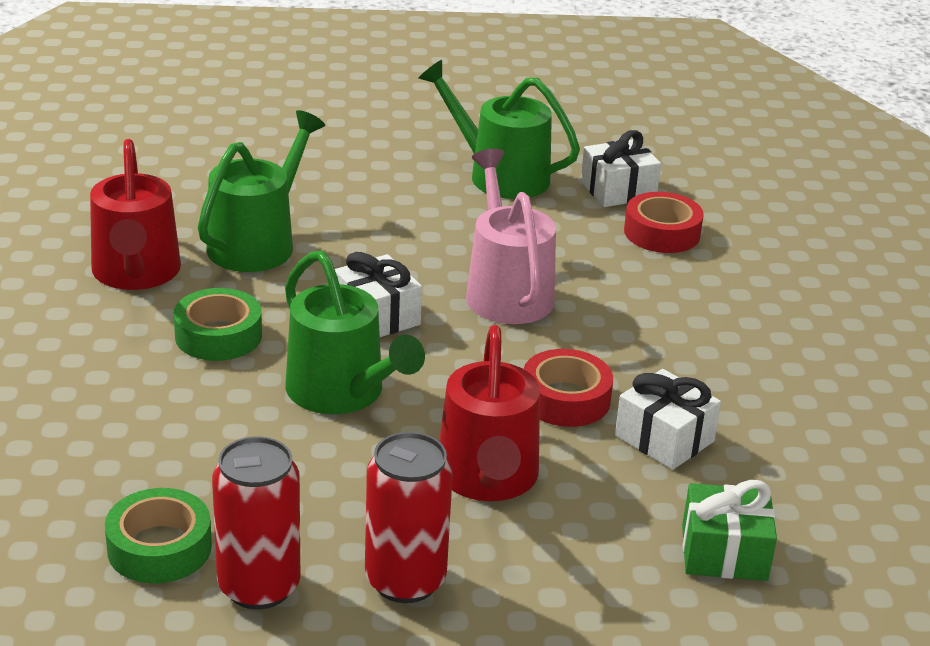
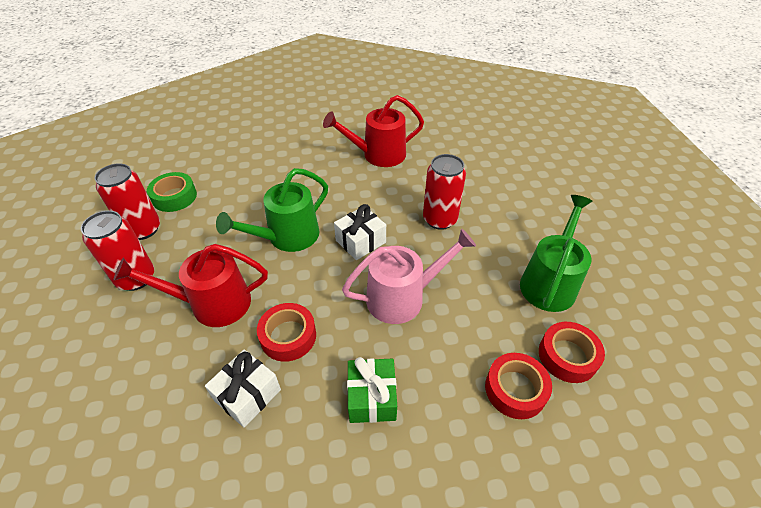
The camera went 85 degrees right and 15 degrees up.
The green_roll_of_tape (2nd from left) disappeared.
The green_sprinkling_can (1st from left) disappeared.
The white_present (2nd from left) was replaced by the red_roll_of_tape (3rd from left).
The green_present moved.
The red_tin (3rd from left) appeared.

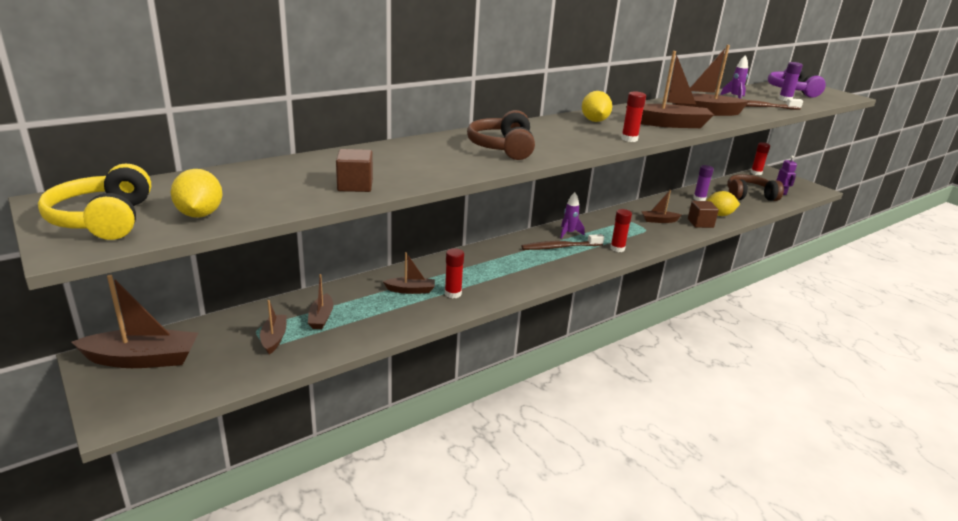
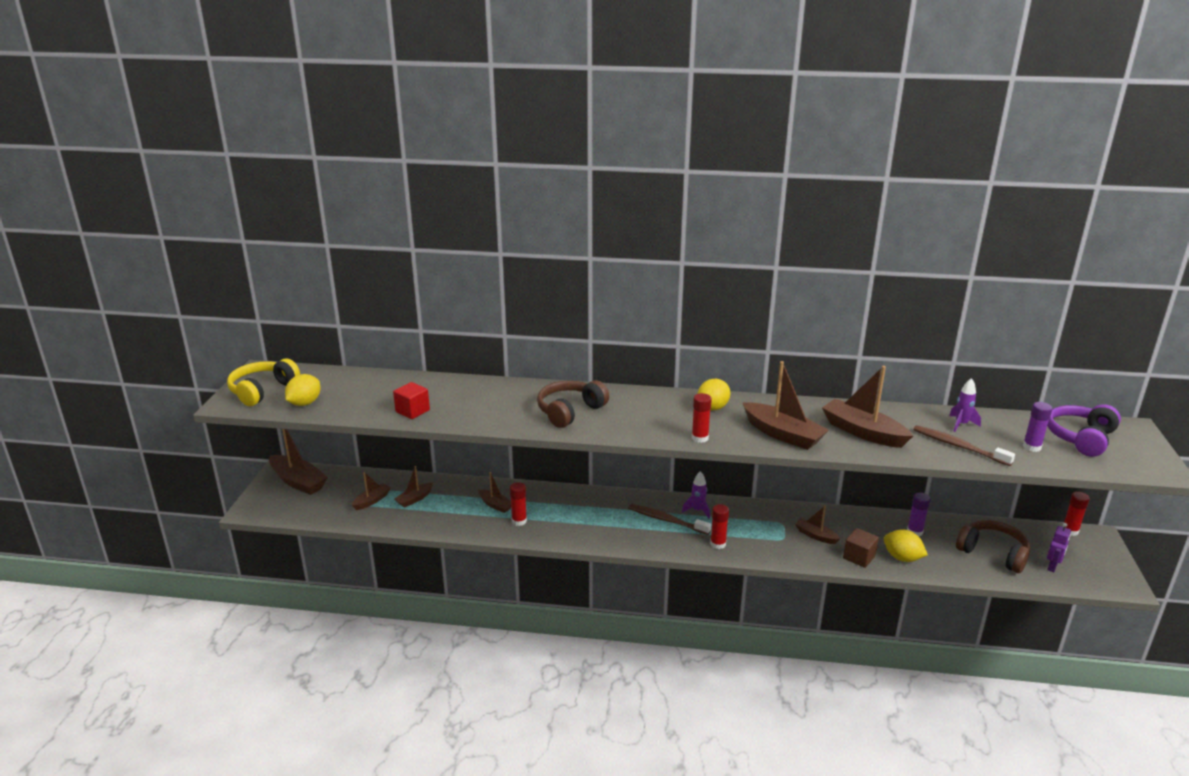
The camera went 45 degrees right and 0 degrees up.
The dark_brown_block (1st from left) became the red_block.

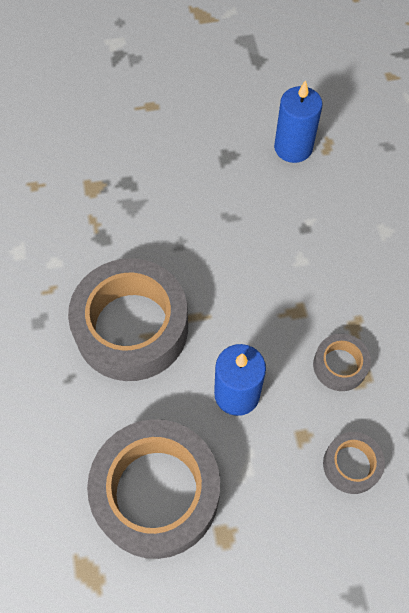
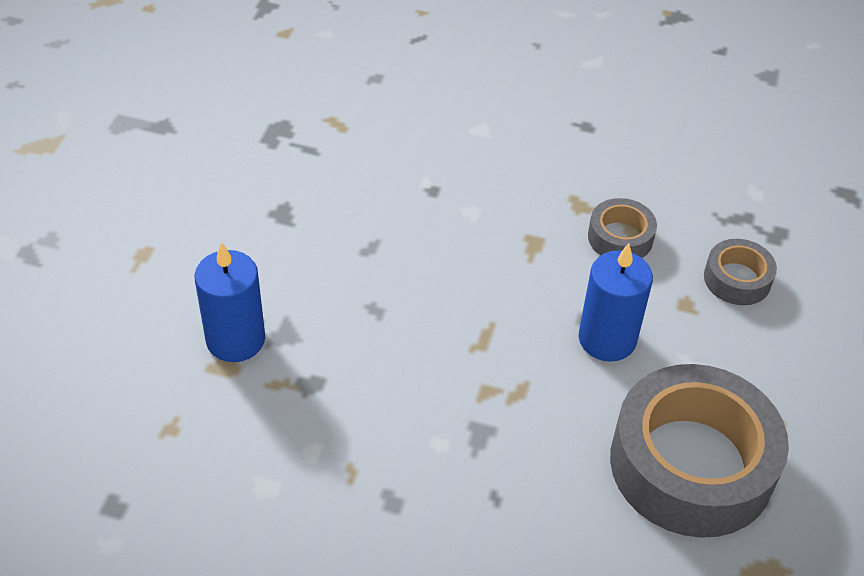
The camera went 65 degrees left and 15 degrees down.
The ash-grey_roll_of_tape (1st from left) disappeared.
The cobalt_candle (2nd from left in the first image) moved.

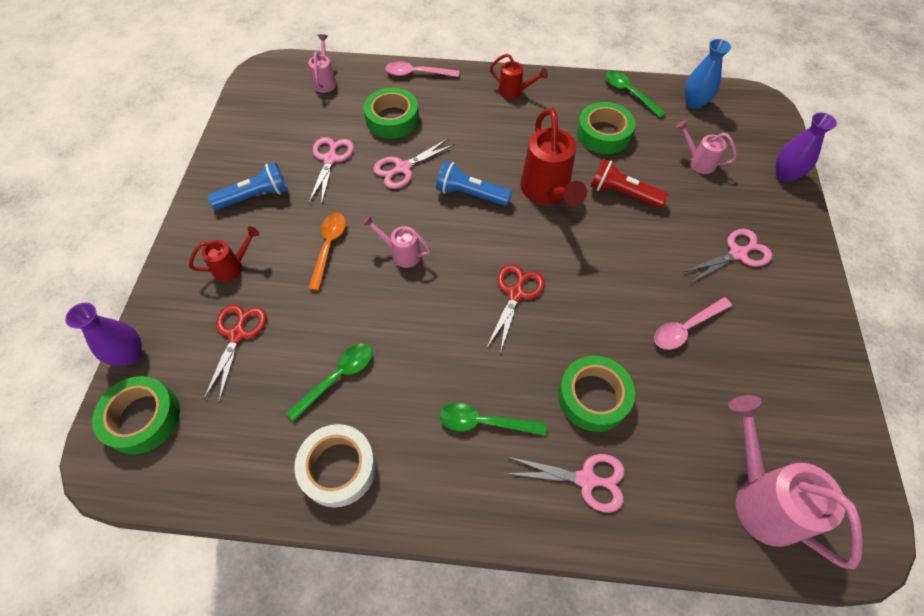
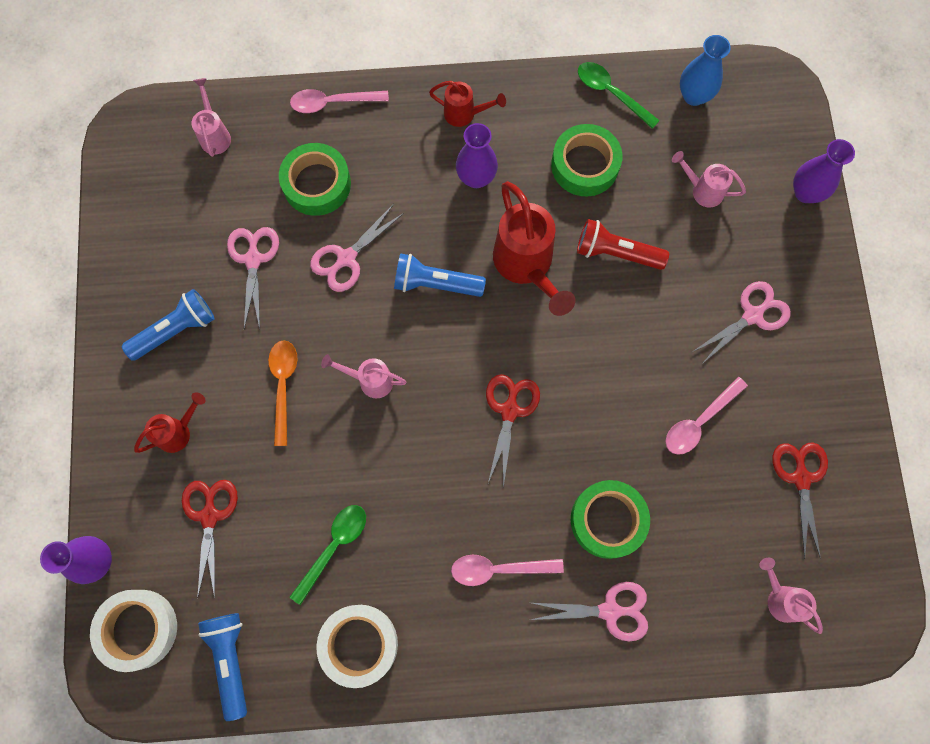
The camera went 10 degrees left and 15 degrees up.
The green_roll_of_tape (1st from left) became the white_roll_of_tape (1st from left).
The green_teaspoon (2nd from left) became the rosy_teaspoon (2nd from left).
The rosy_sprinkling_can (4th from left) changed to 0.54 times the size.
The cobalt_torch (2nd from left) appeared.
The purple_vase (2nd from left) appeared.
The red_shears (3rd from left) appeared.

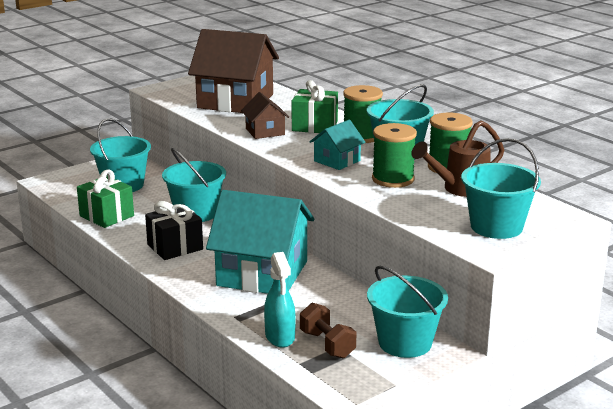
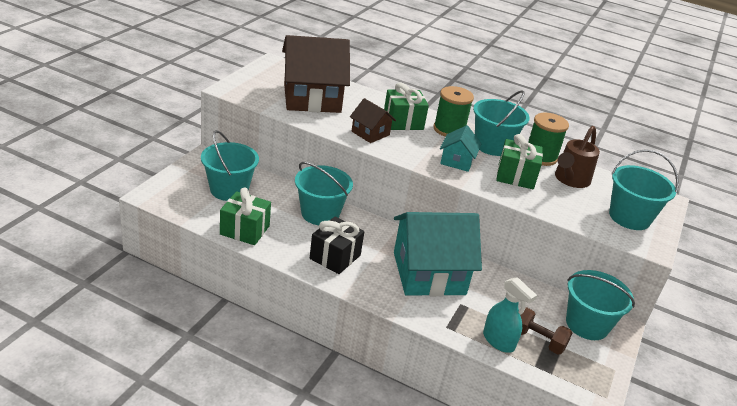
The camera went 30 degrees left and 10 degrees up.
The green_spool (2nd from left) was replaced by the green_present (3rd from left).

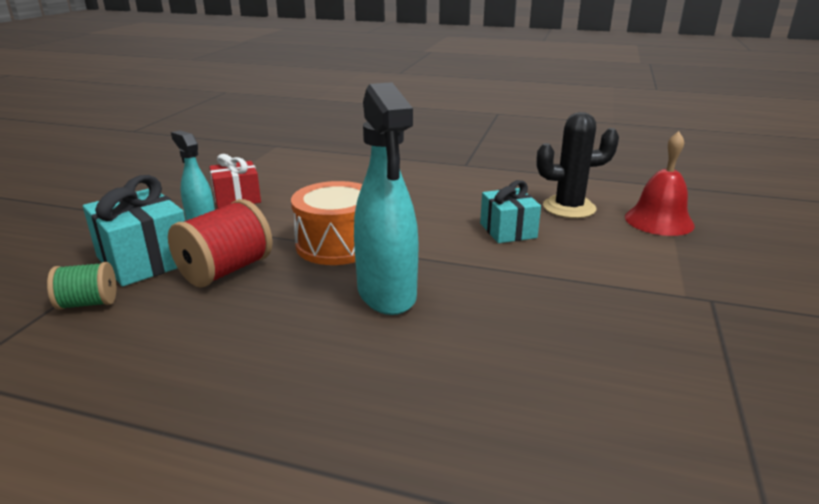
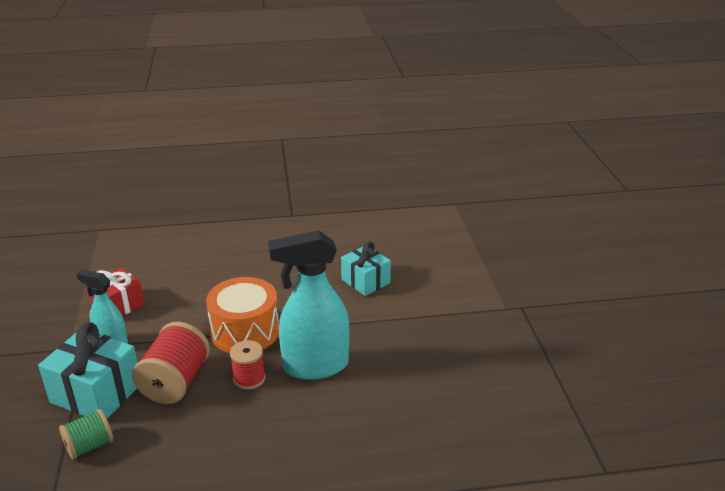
The camera went 25 degrees left and 5 degrees up.
The aqua_spray_bottle (2nd from left) turned 120 degrees clockwise.
The jet-black_prickly_plant disappeared.
The red_bell disappeared.
The red_spool (2nd from left) appeared.

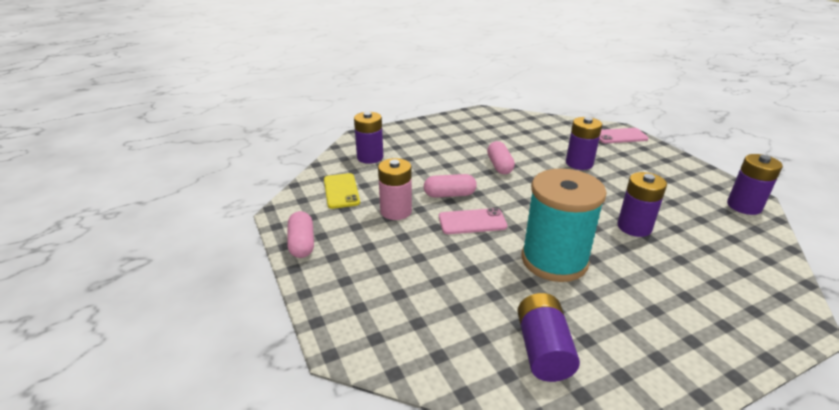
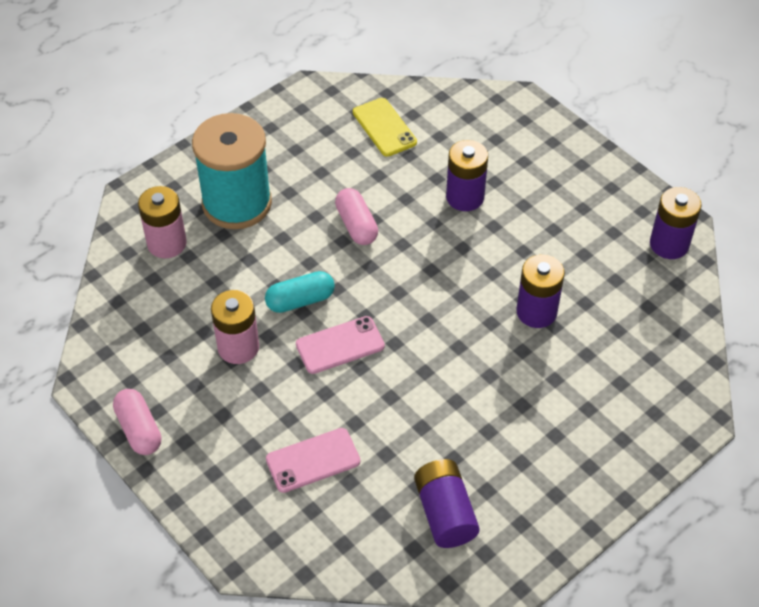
The camera went 15 degrees left and 20 degrees up.
The yellow_smartphone moved.
The purple_power_cell (1st from left) became the rosy_power_cell (1st from left).
The rosy_pill_shape (2nd from left) became the aqua_pill_shape.
The aqua_spool moved.
The rosy_smartphone (2nd from left in the first image) moved.

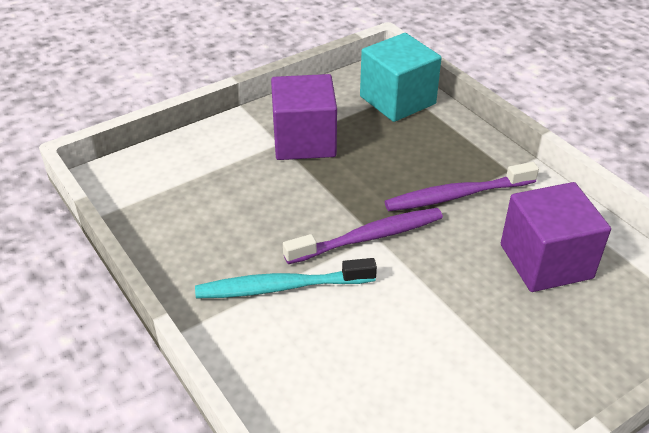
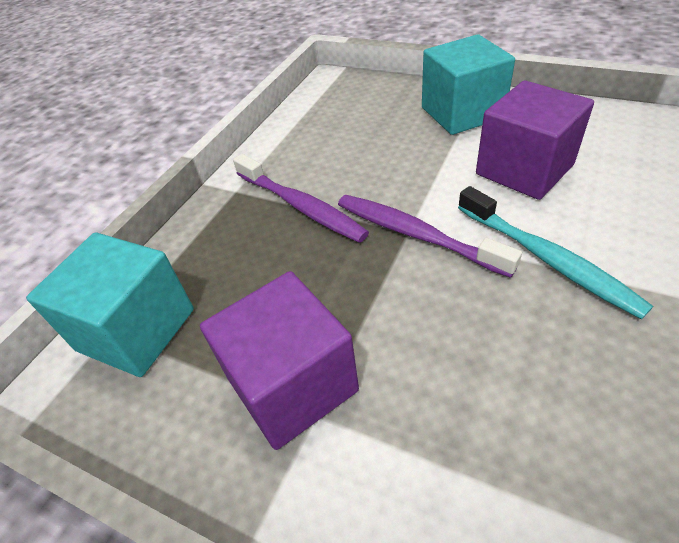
The camera went 115 degrees left and 5 degrees up.
The purple_block (2nd from left) moved.
The aqua_block (2nd from left) appeared.

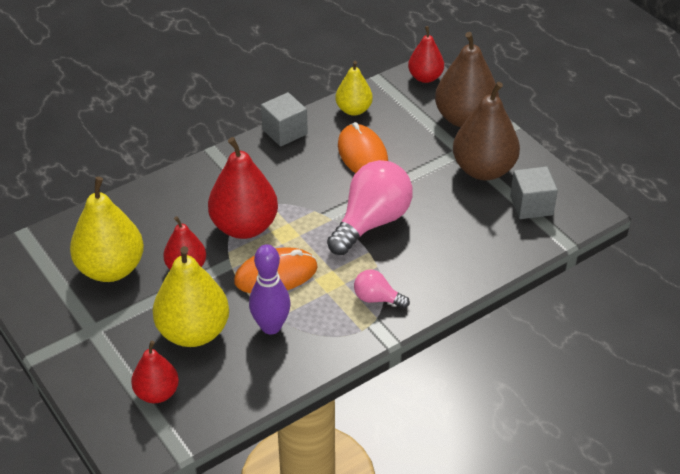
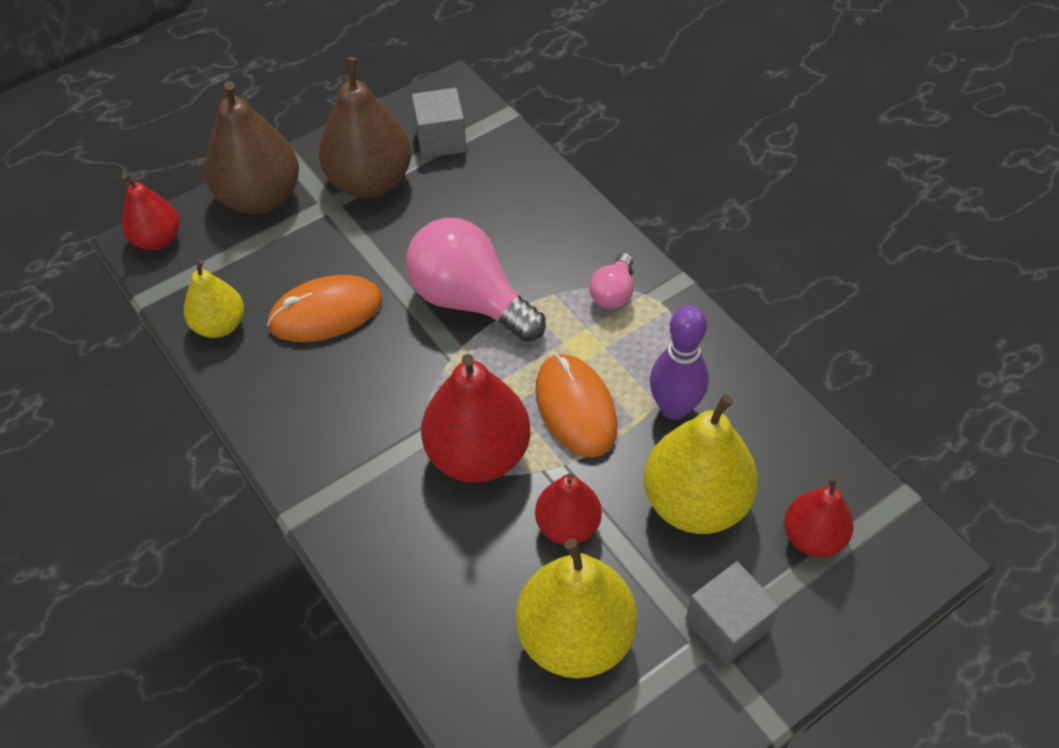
The camera went 90 degrees left and 10 degrees up.
The ash-grey_block (1st from left in the first image) moved.

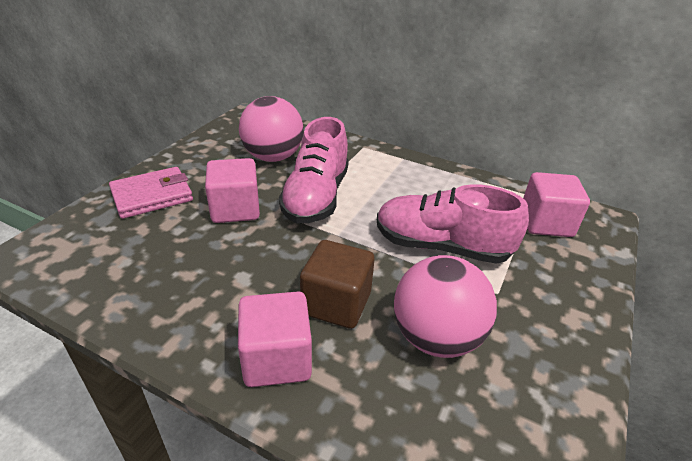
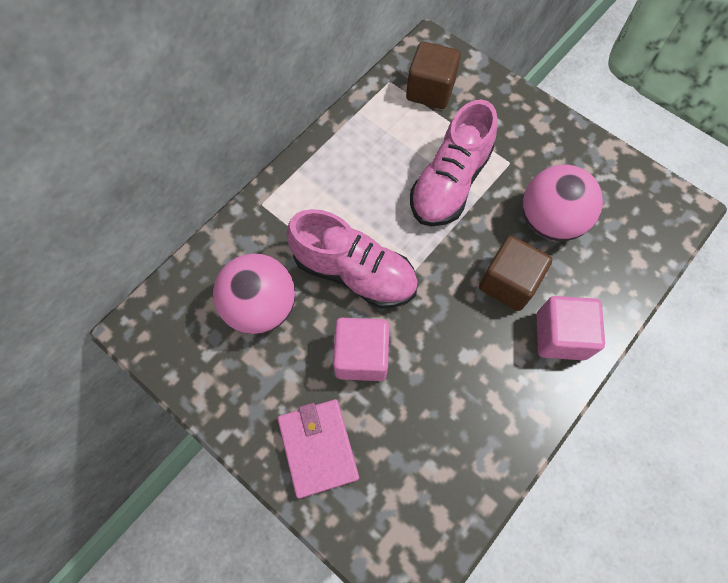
The camera went 75 degrees left and 30 degrees up.
The rosy_block (3rd from left) became the dark_brown_block (1st from left).

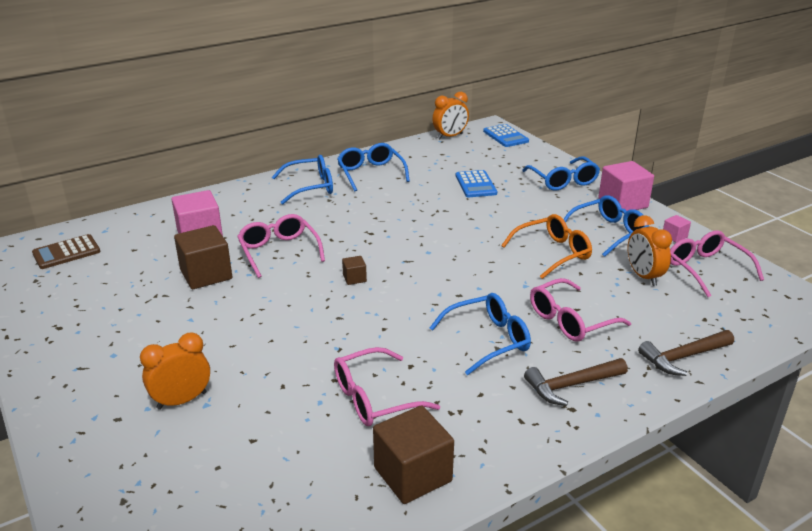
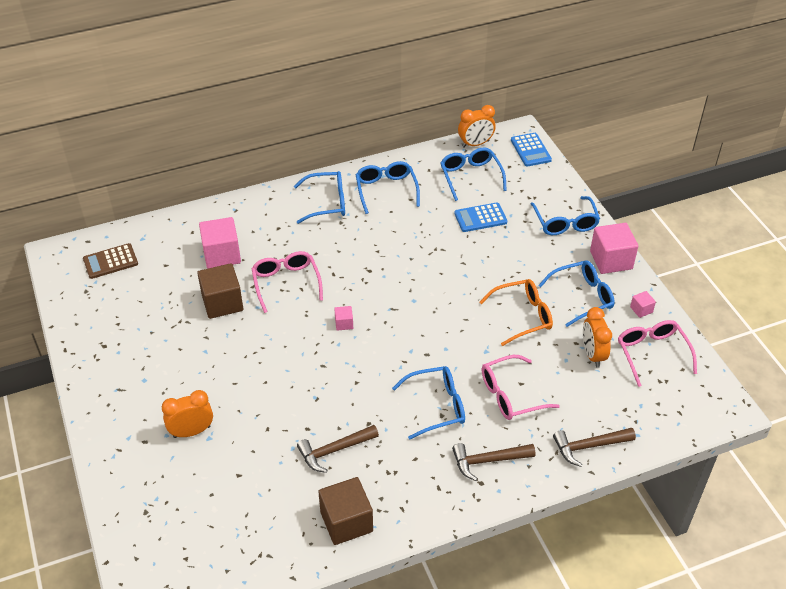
The camera went 10 degrees right and 15 degrees up.
The rosy_eyeglasses (2nd from left) was replaced by the dark_brown_claw_hammer (1st from left).
The dark_brown_block (2nd from left) became the rosy_block (2nd from left).
The cobalt_adding_machine (1st from left) turned 75 degrees clockwise.
The cobalt_eyeglasses (4th from left) appeared.

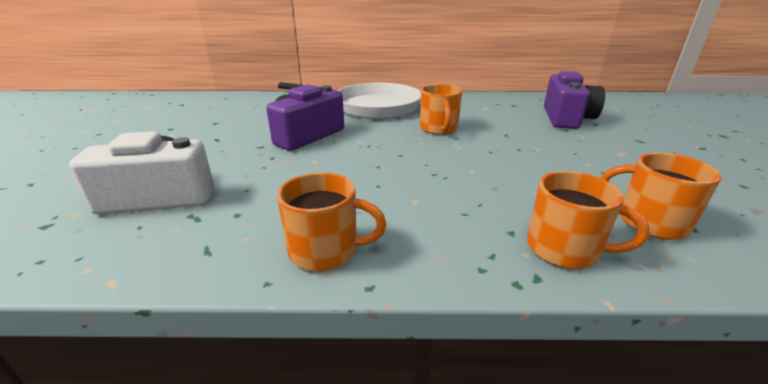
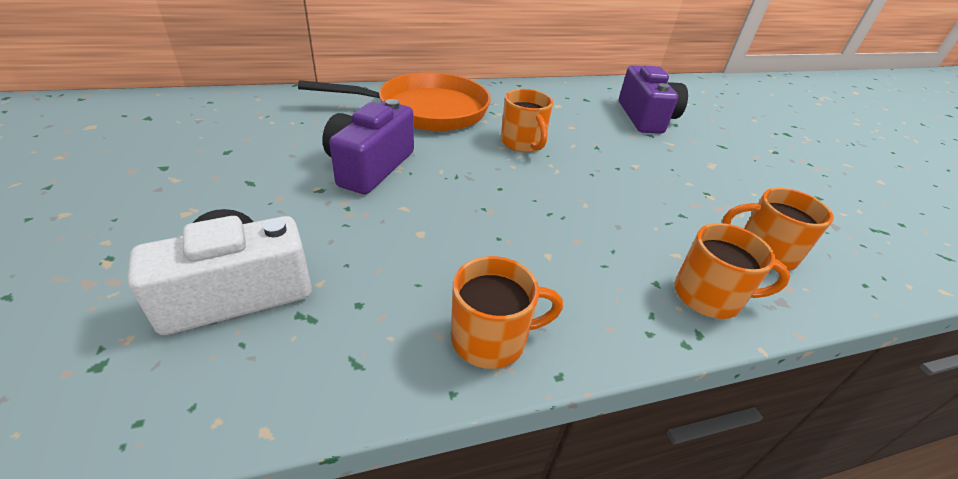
The camera went 20 degrees left and 10 degrees up.
The white_pan became the orange-coloured_pan.

